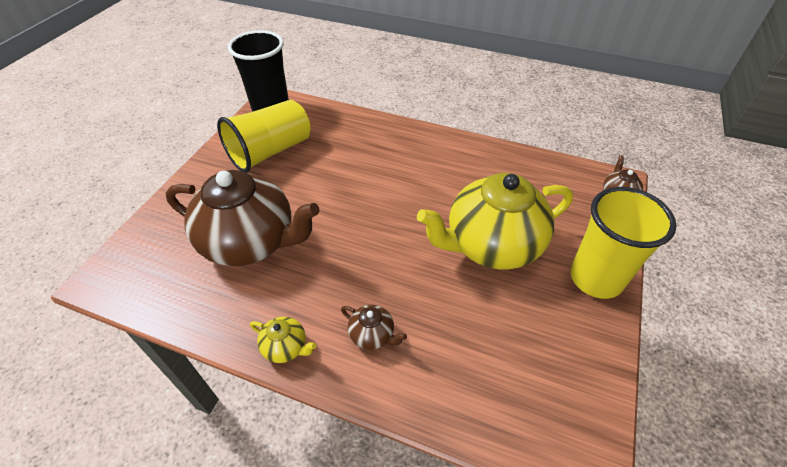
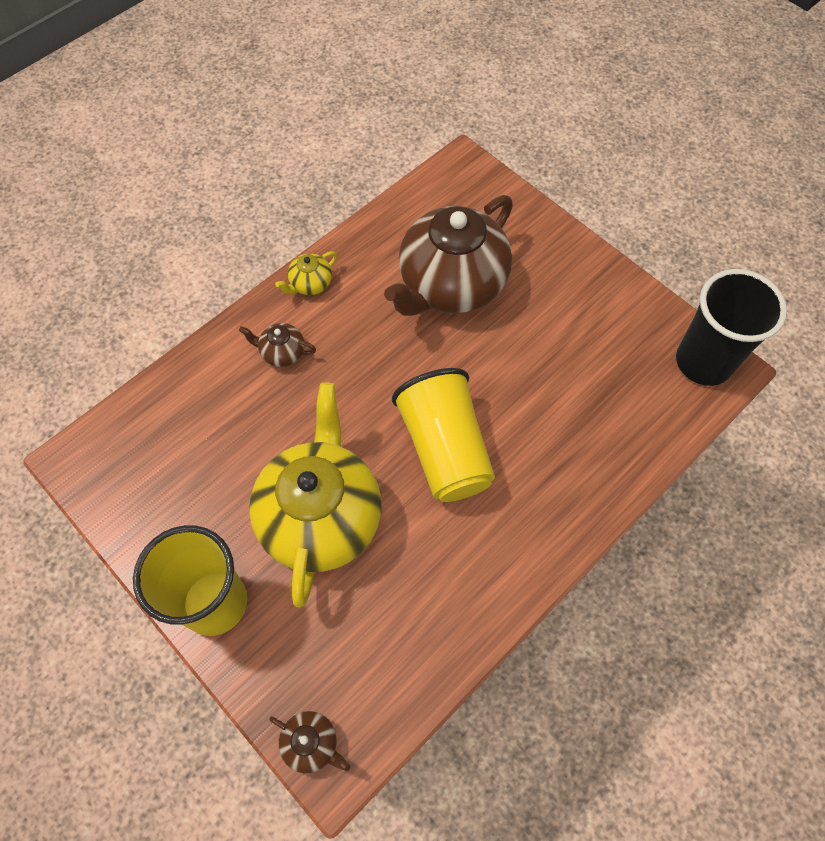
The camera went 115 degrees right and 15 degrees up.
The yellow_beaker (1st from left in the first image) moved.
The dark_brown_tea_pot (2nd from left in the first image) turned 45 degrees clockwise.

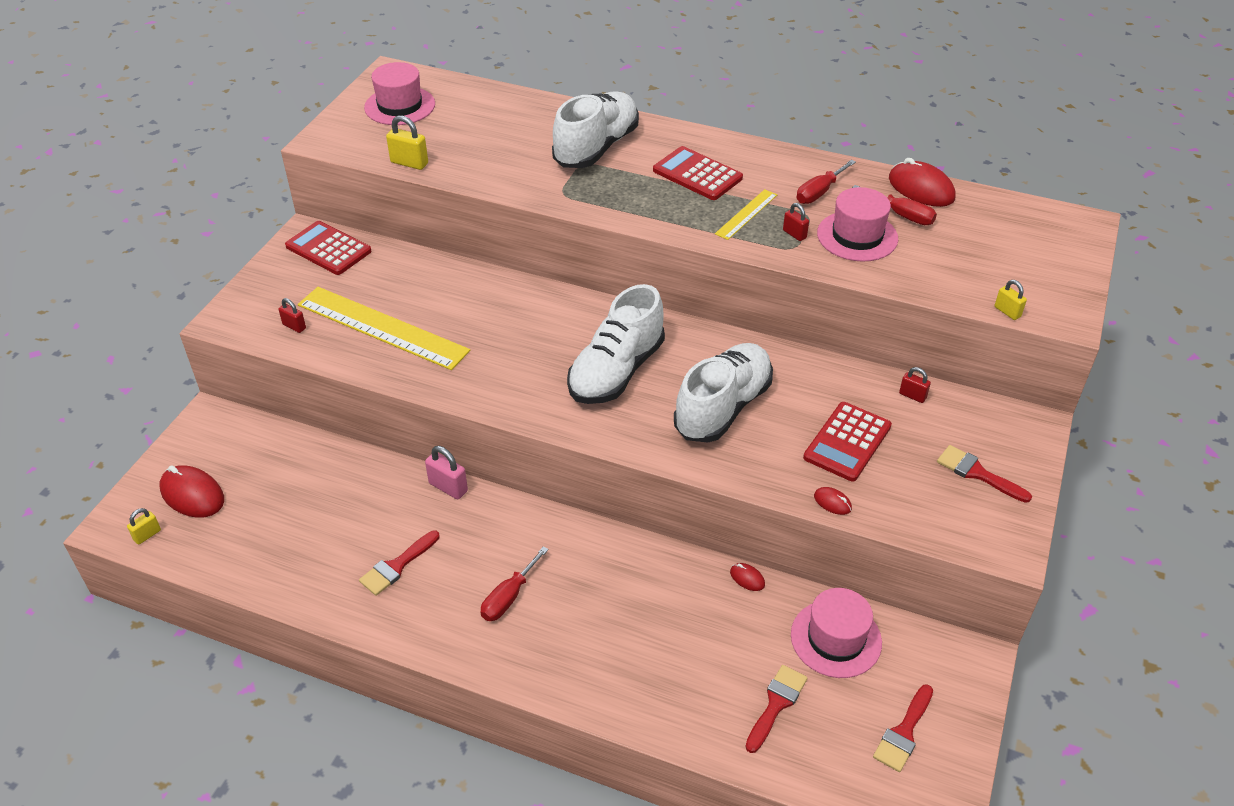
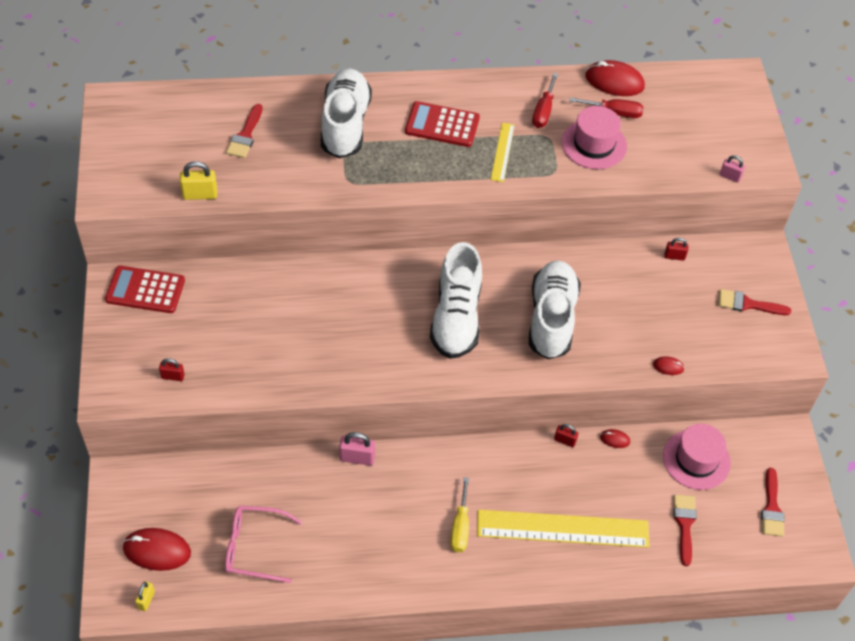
The camera went 30 degrees left and 10 degrees up.
The yellow_straightedge (1st from left in the first image) moved.
The red_paintbrush (1st from left) moved.
The rosy_top_hat (1st from left) disappeared.
The red_hand_screwdriver (1st from left) became the yellow_hand_screwdriver.
The red_padlock (2nd from left) moved.
The red_adding_machine (3rd from left) disappeared.
The yellow_padlock (3rd from left) became the rosy_padlock (2nd from left).
The rosy_eyeglasses appeared.

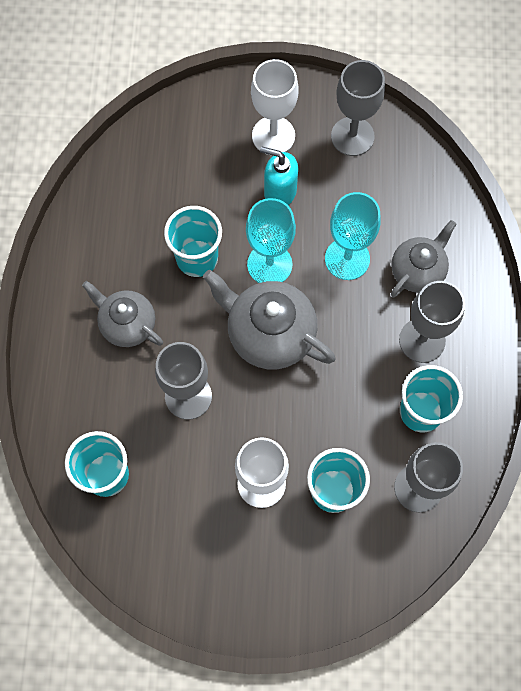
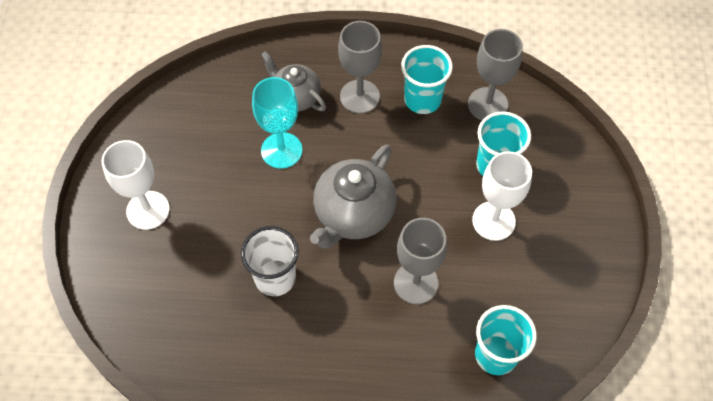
The camera went 90 degrees left and 10 degrees down.
The ash-grey_tea_pot (1st from left) disappeared.
The aqua_beaker (2nd from left) became the white_beaker.
The aqua_goblet (1st from left) disappeared.
The aqua_soap_dispenser disappeared.
The ash-grey_goblet (2nd from left) disappeared.

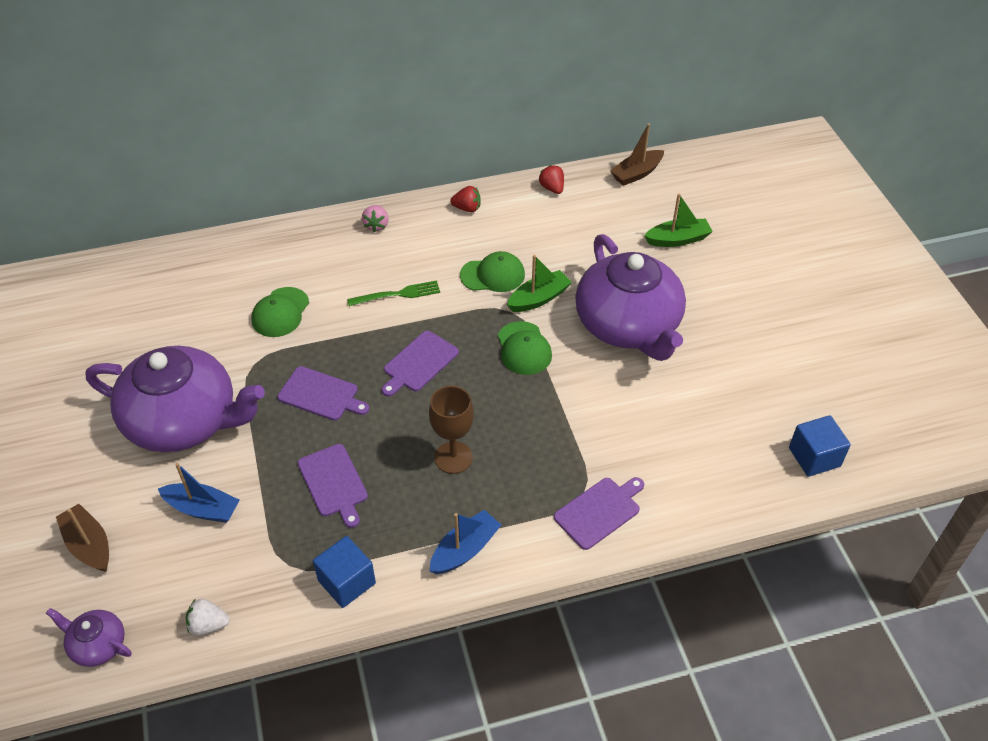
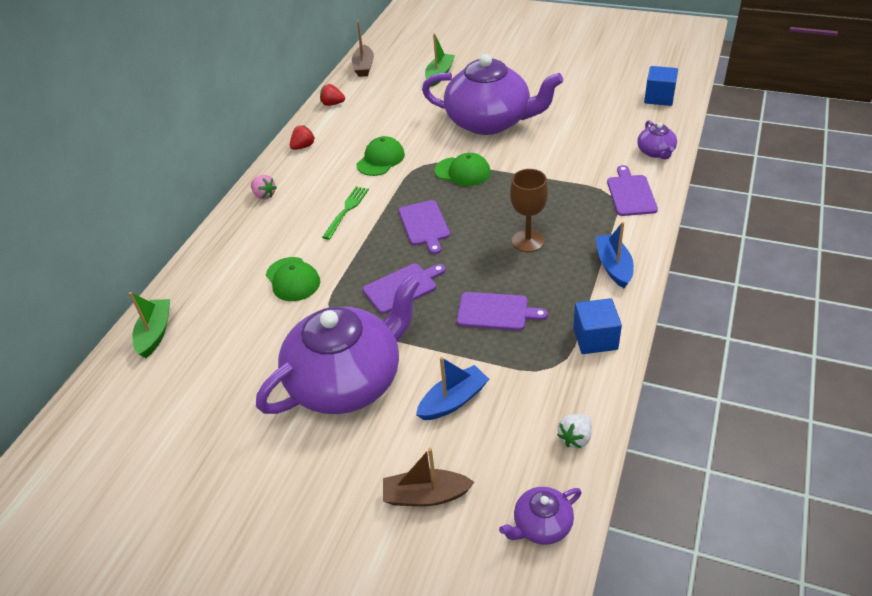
The camera went 50 degrees left and 5 degrees down.
The green_sailboat (1st from left) moved.
The purple_tea_pot (4th from left) appeared.

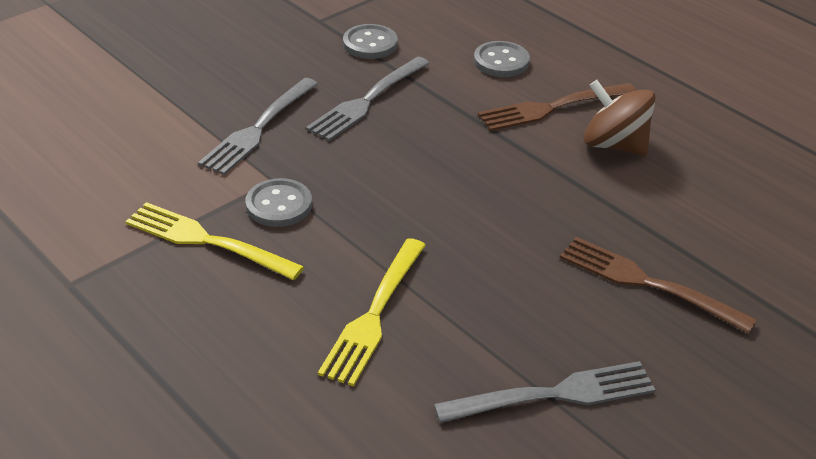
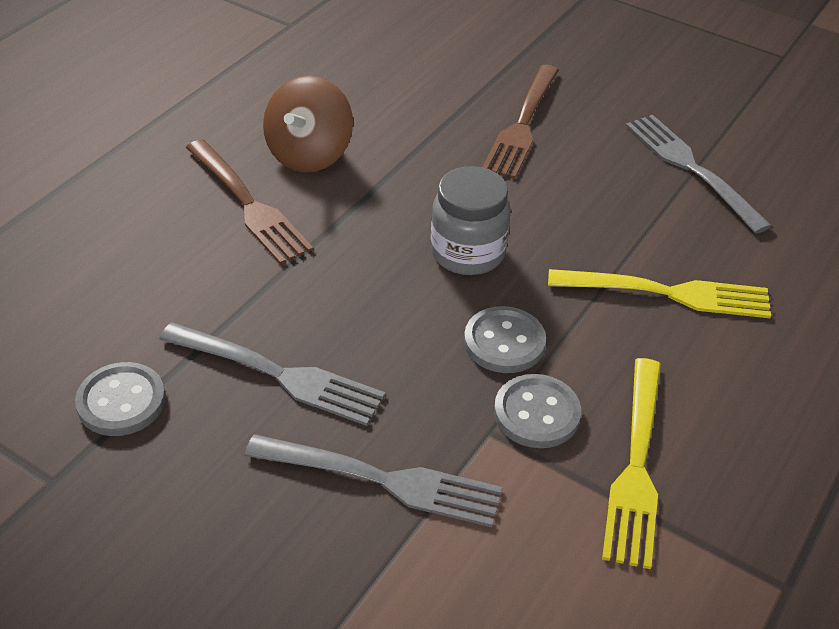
The camera went 105 degrees left and 5 degrees up.
The ash-grey_button (3rd from left in the first image) moved.
The ash-grey_jar appeared.

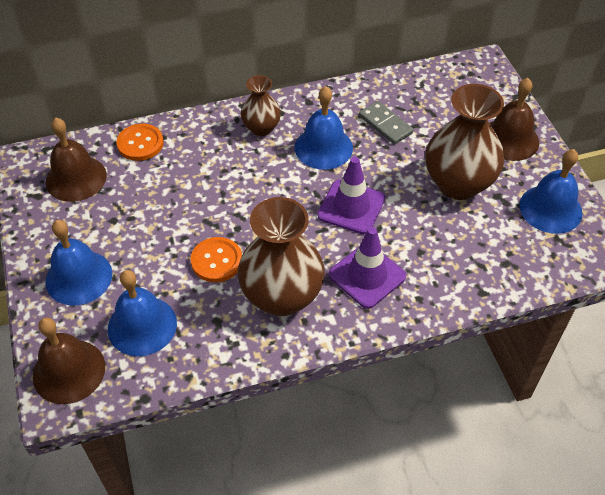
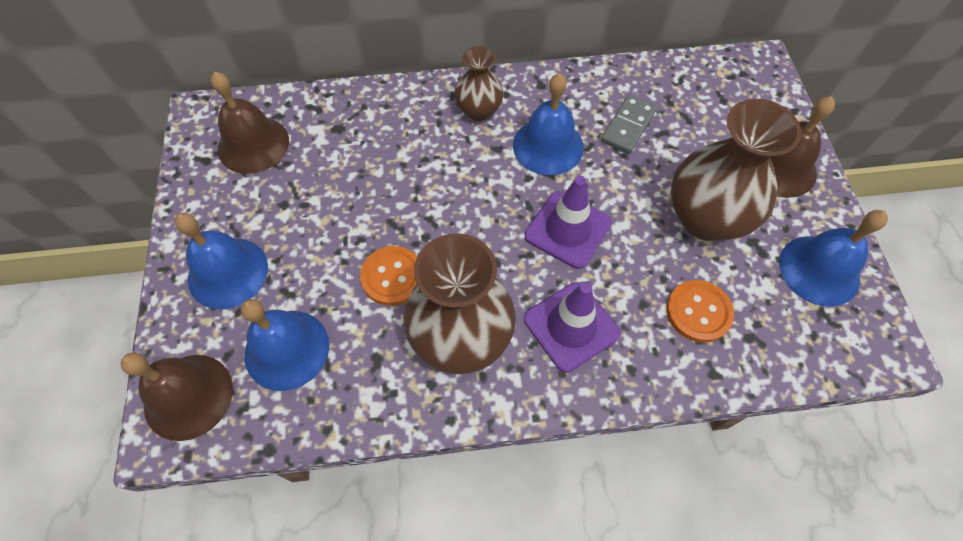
The camera went 10 degrees right and 10 degrees up.
The orange-coloured_button (1st from left in the first image) moved.
The ash-grey_domino_tile turned 60 degrees clockwise.

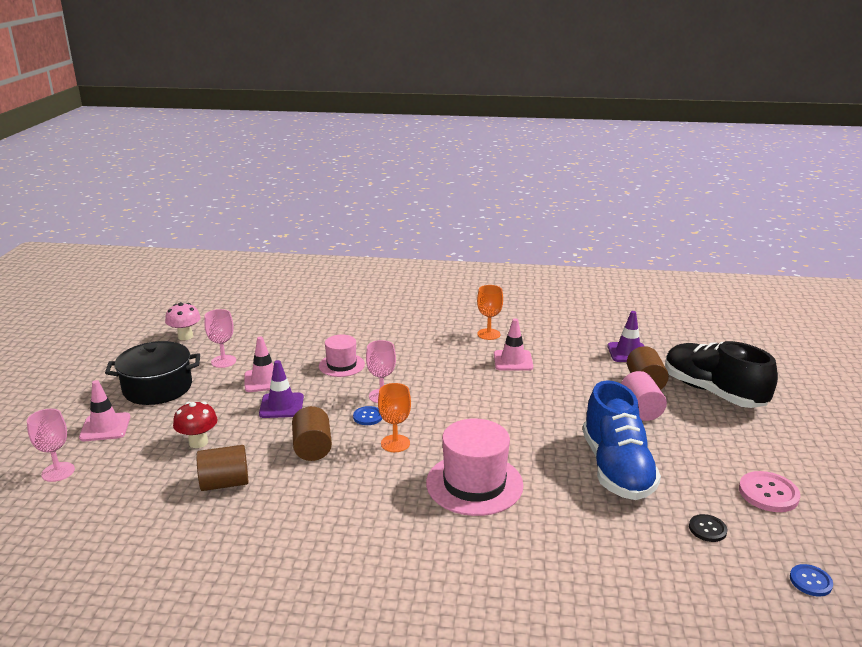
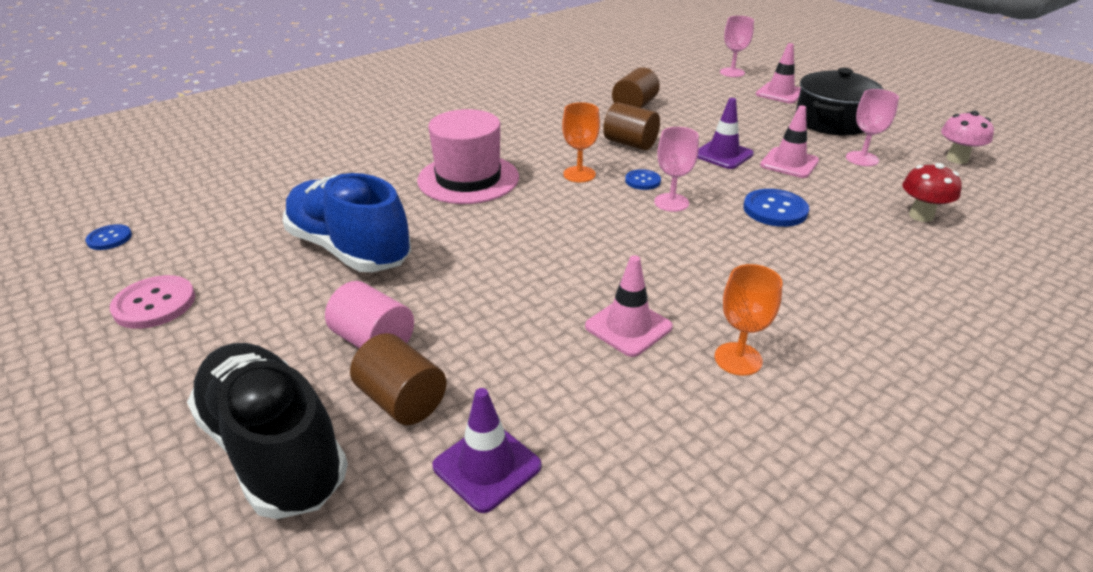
The camera went 135 degrees right and 10 degrees up.
The red_toadstool moved.
The rosy_top_hat (1st from left) was replaced by the cobalt_button (3rd from left).
The jet-black_shoe turned 135 degrees counterclockwise.
The jet-black_button disappeared.

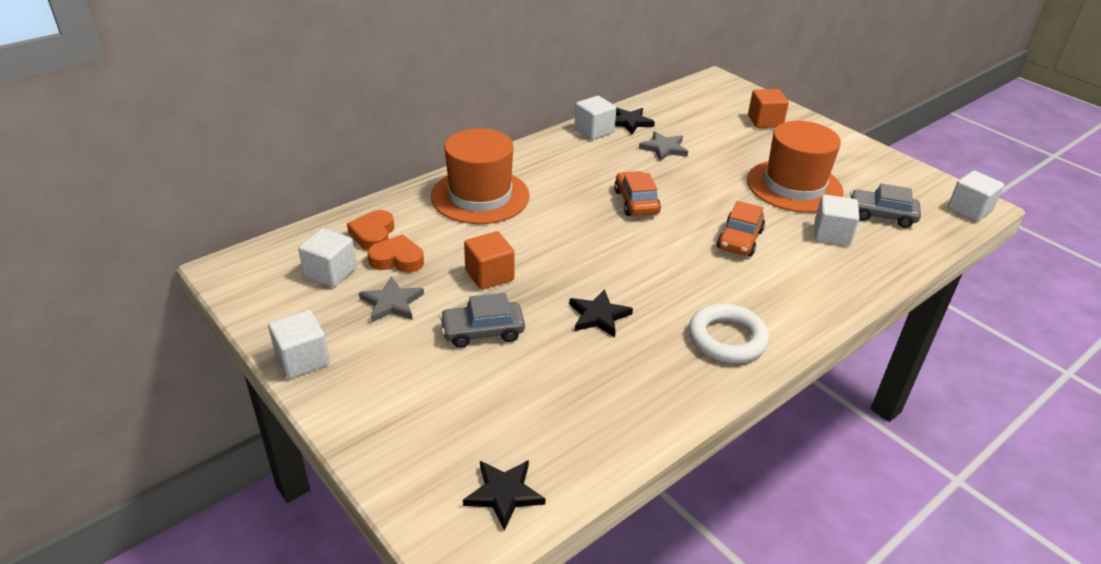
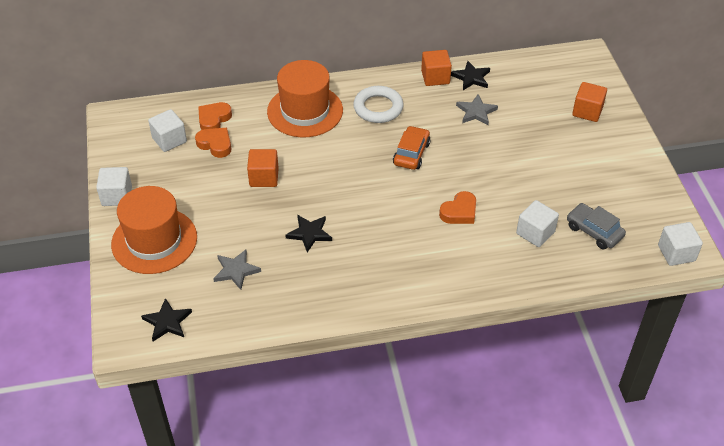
The camera went 30 degrees right and 10 degrees up.
The ash-grey_five-pointed_star (1st from left) moved.
The ash-grey_toy_car (1st from left) disappeared.
The white_block (3rd from left) became the orange-coloured_block (2nd from left).
The white_torus moved.
The orange-coloured_toy_car (2nd from left) was replaced by the orange-coloured_love_heart (3rd from left).
The orange-coloured_top_hat (2nd from left in the first image) moved.

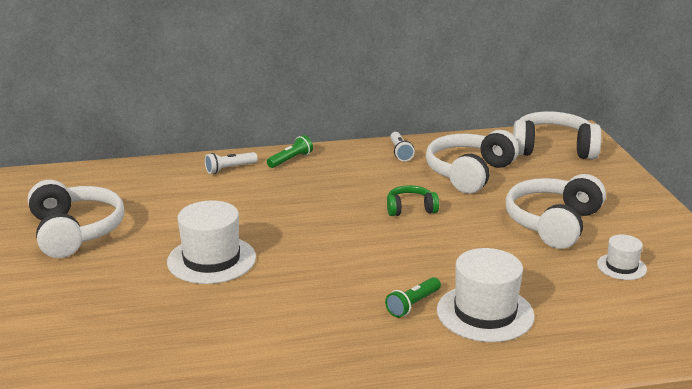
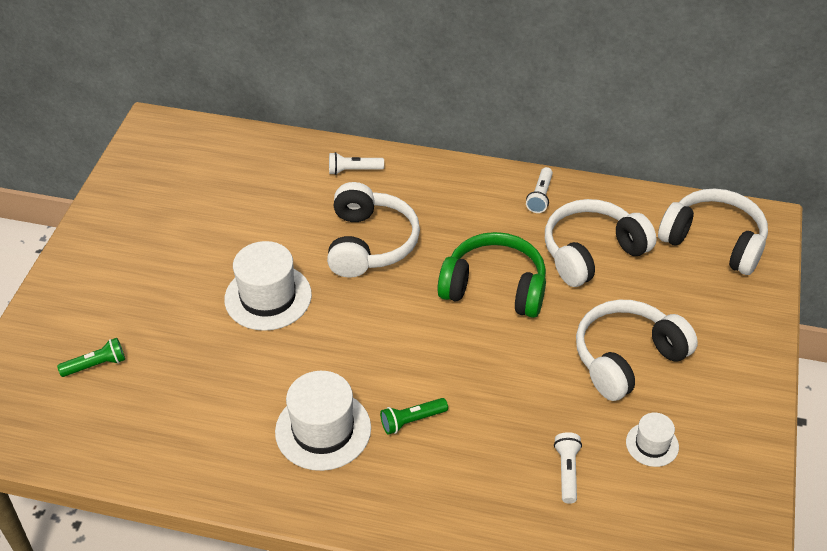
The camera went 25 degrees right and 20 degrees up.
The white_headset (1st from left) moved.
The green_torch (1st from left) moved.
The green_headset changed to 1.90 times the size.
The white_top_hat (2nd from left) moved.
The white_torch (3rd from left) appeared.

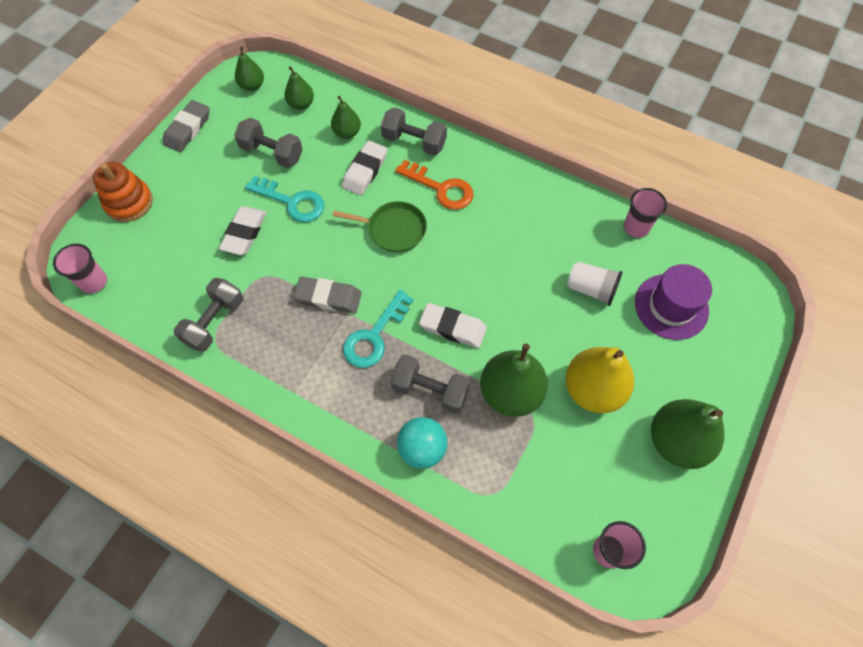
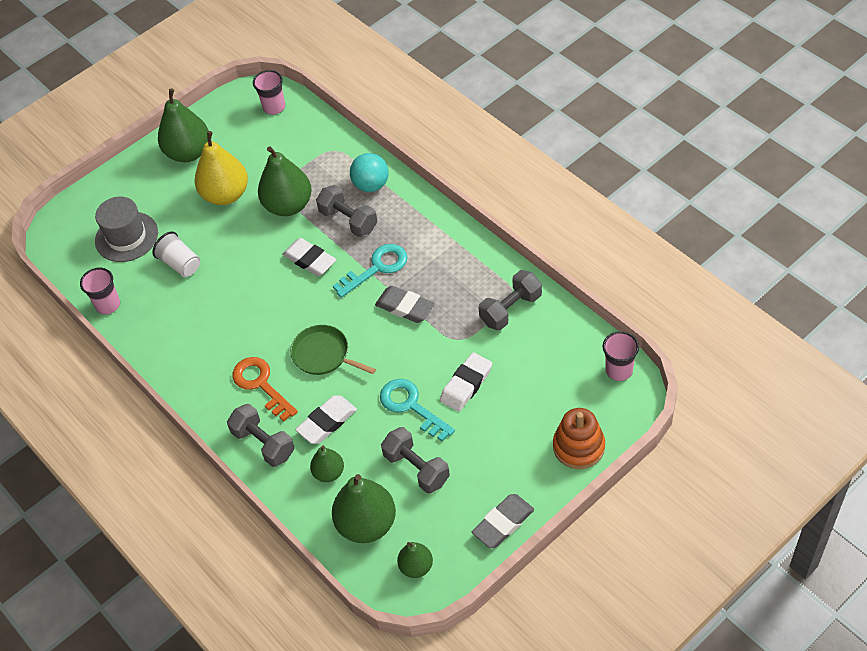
The camera went 155 degrees left and 10 degrees down.
The green_pear_fruit (2nd from left in the first image) changed to 1.83 times the size.
The purple_top_hat became the ash-grey_top_hat.

